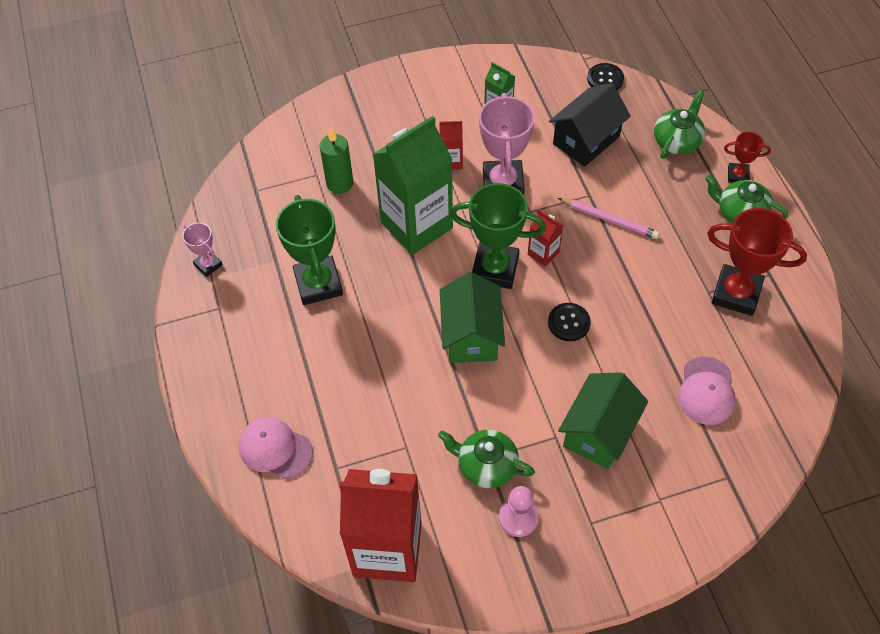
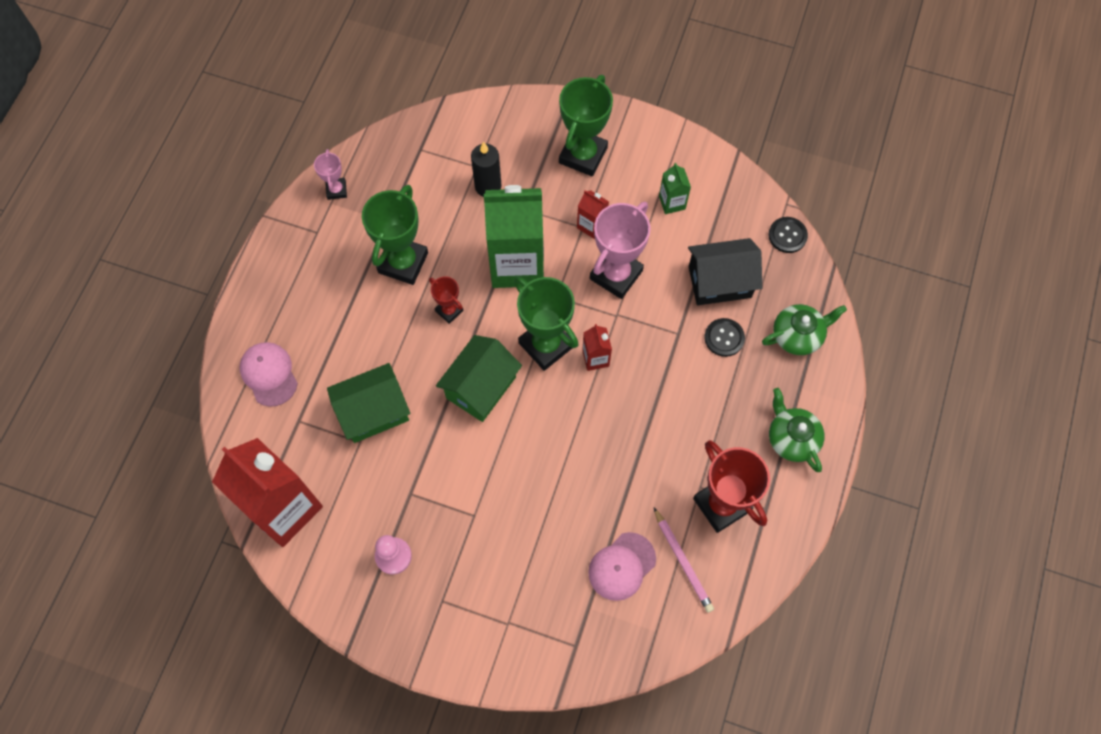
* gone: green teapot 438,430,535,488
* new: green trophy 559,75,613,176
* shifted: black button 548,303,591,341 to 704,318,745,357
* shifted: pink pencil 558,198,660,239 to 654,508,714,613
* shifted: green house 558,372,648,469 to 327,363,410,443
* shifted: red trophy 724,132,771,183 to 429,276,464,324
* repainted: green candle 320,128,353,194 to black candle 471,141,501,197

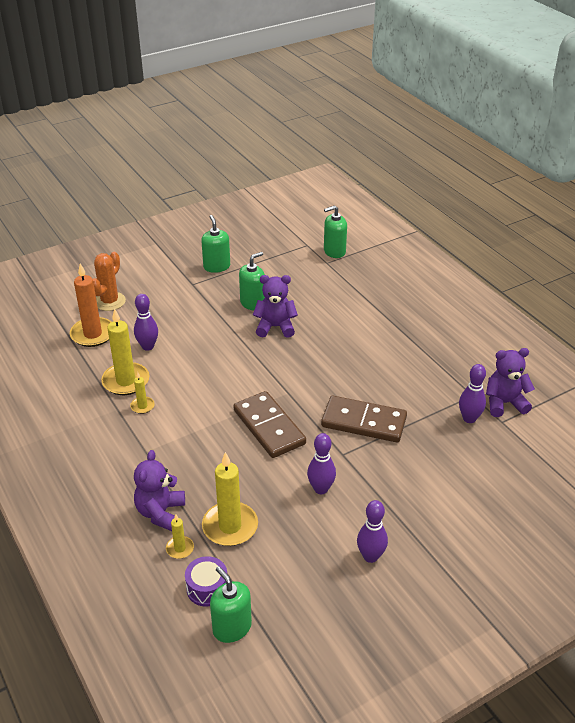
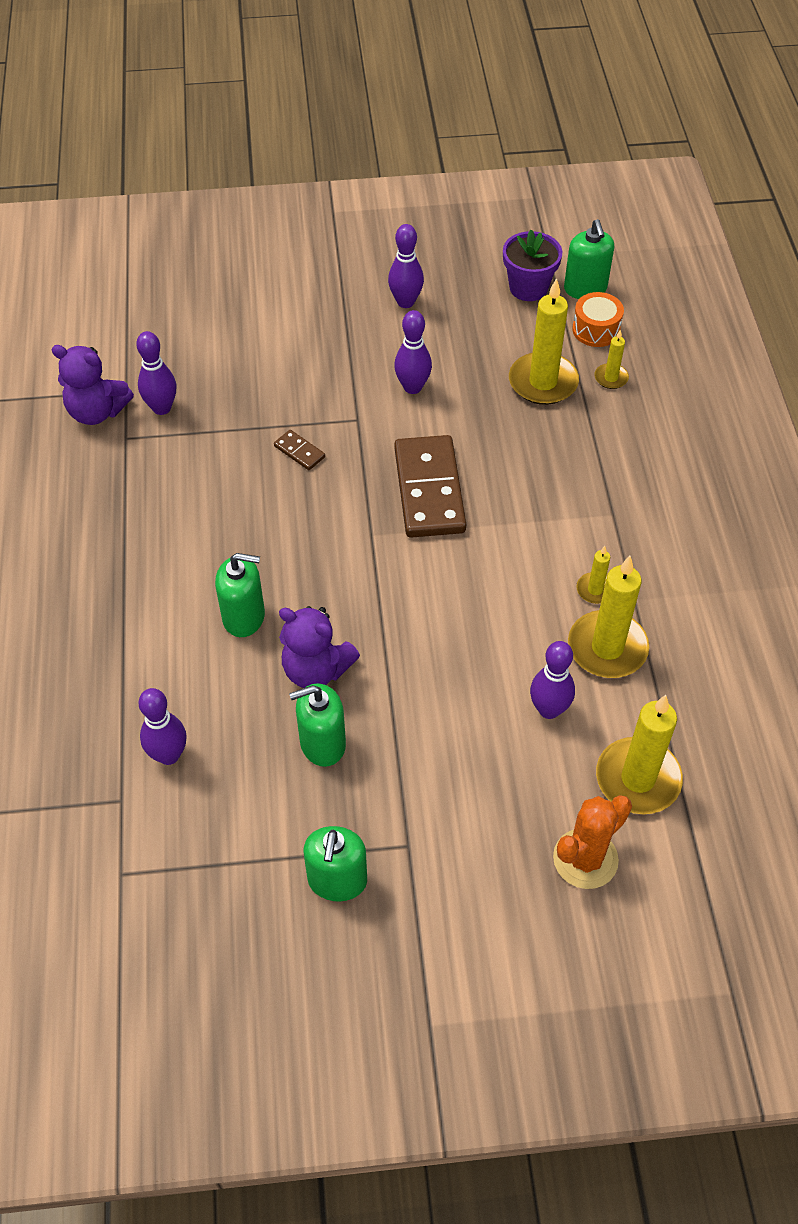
* gone: purple teddy bear 134,450,185,531
* new: purple bowling pin 138,688,187,765
* new: purple flower pot 503,230,562,301
* shifted: green soap dispenser 324,205,347,258 to 215,553,265,637
* repainted: orange candle 70,263,111,347 to yellow candle 596,695,683,814
* repainted: purple drum 185,556,227,607 to orange drum 572,292,624,347
* scaled: brown domino 321,396,407,442 = 274,430,325,470 x0.43

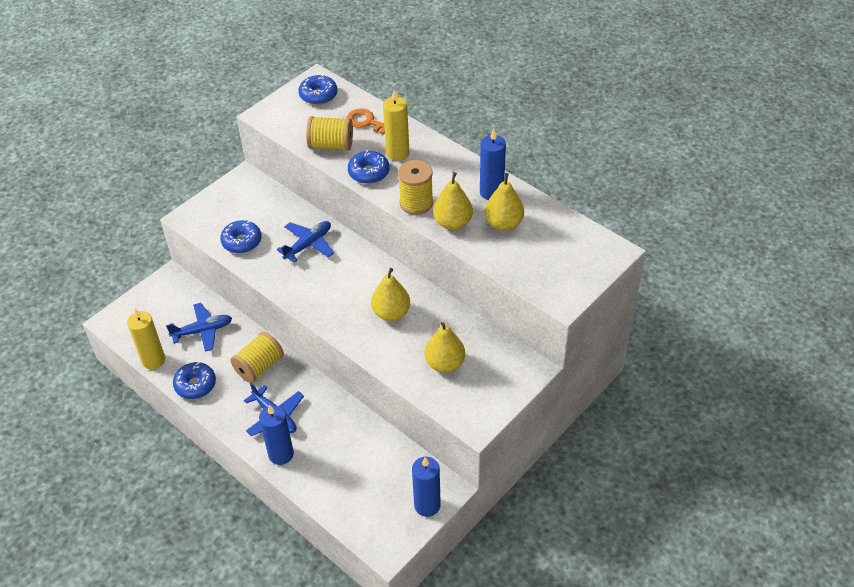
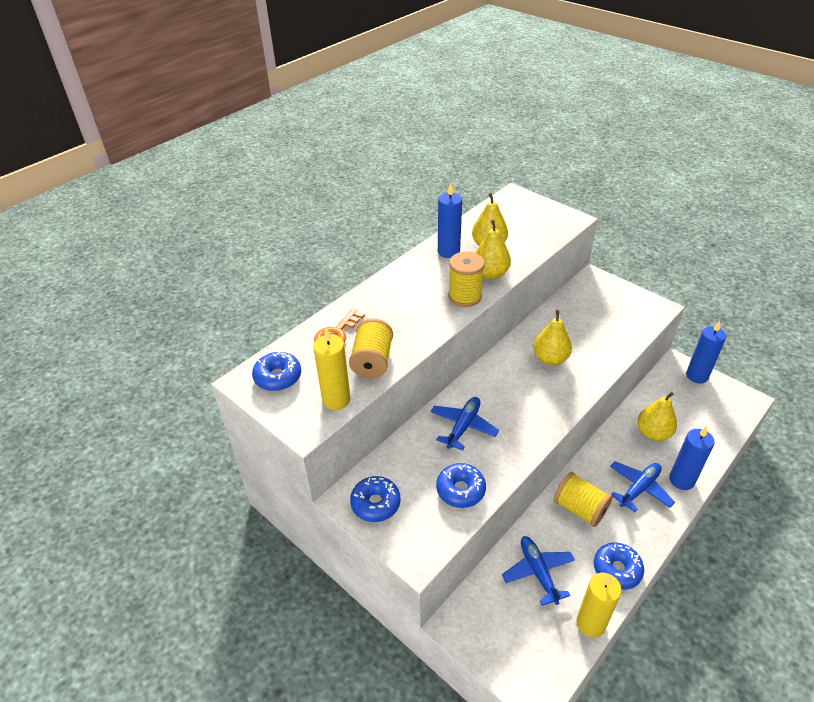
* shifted: blue donut 348,150,389,184 to 350,476,401,522
* shifted: yellow candle 383,90,409,161 to 313,328,351,410
* shifted: yellow pear 424,322,465,373 to 638,392,677,441
* rotated: blue plane 277,221,334,263 = 430,397,499,451 75 degrees clockwise

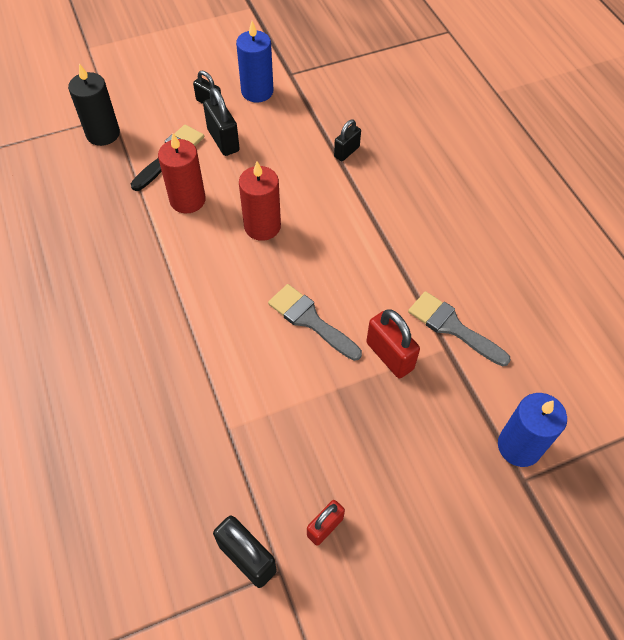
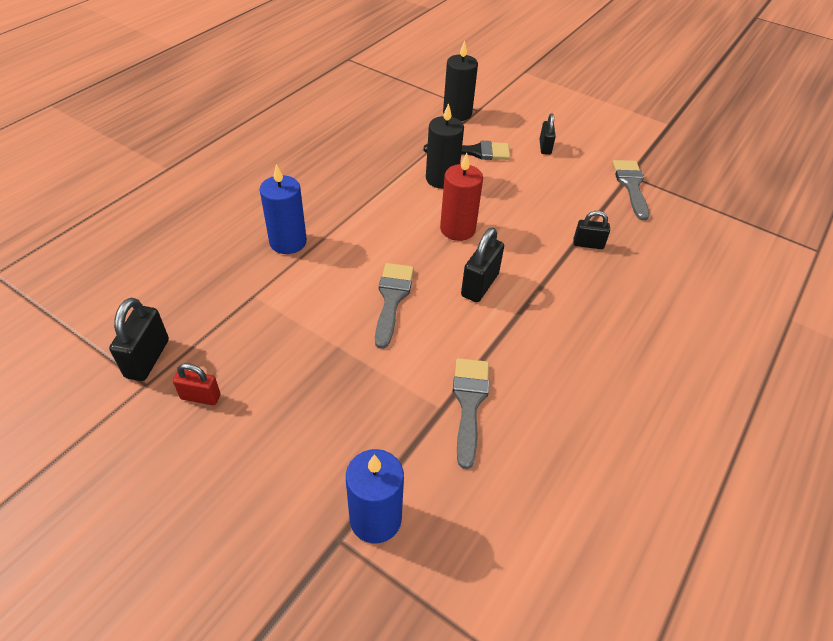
* gone: red padlock 366,309,420,378
* new: grey brush 612,160,649,221
* shifted: black padlock 203,87,240,156 to 461,228,504,302
* shifted: blue candle 236,21,274,102 to 260,164,307,254
* repainted: red candle 158,133,206,214 to black candle 426,103,464,189

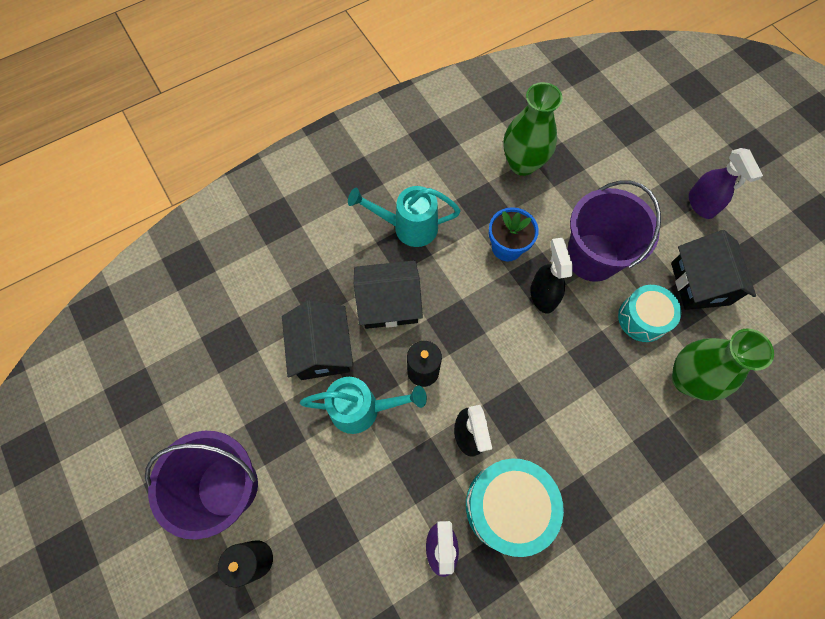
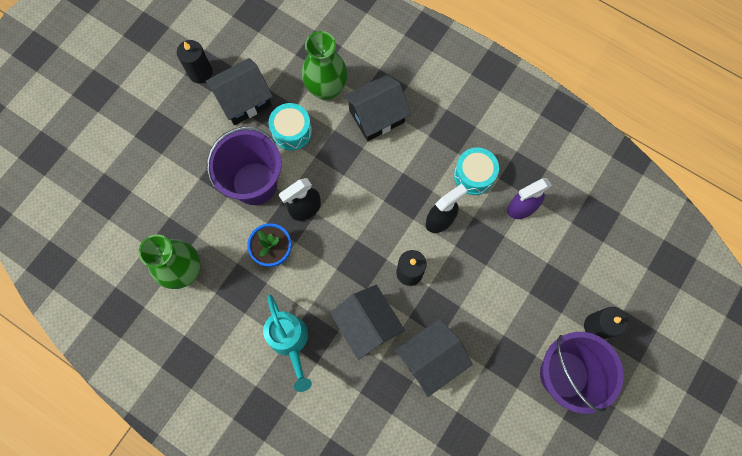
* gone: turquoise watering can 300,377,427,434
* gone: purple spray bottle 689,148,763,219
* new: black candle 177,40,213,84
* new: black house 343,74,411,141
* scaled: turquoise drum 466,458,564,557 = 454,148,499,195 x0.65

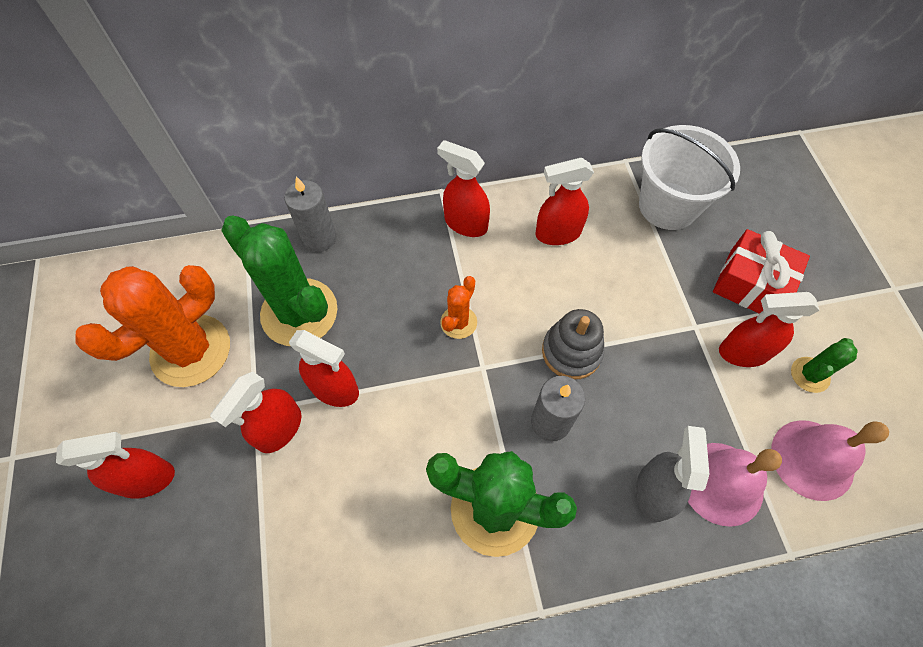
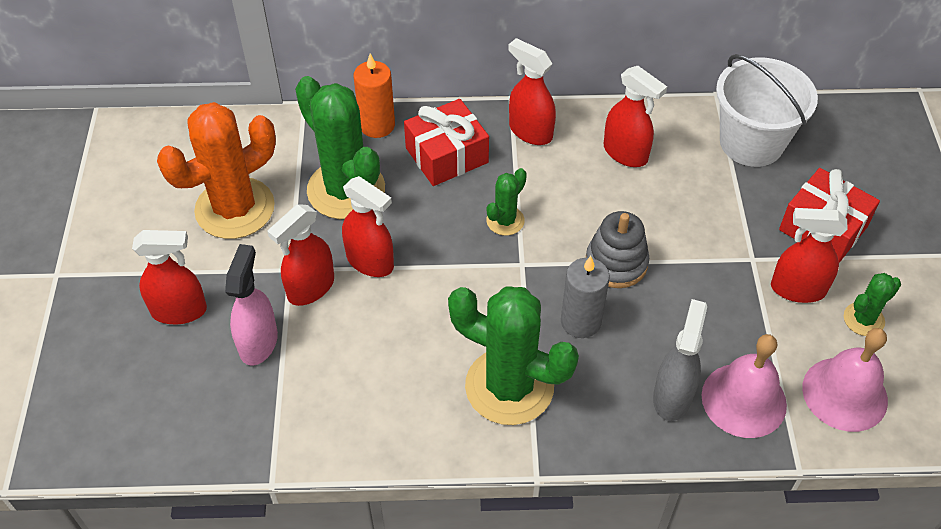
* new: pink spray bottle 225,244,278,365
* new: red gift 404,99,489,186
* repainted: grey candle 284,176,337,252 to orange candle 353,53,395,138
* repainted: orange cactus 440,276,477,339 to green cactus 487,168,527,235
* rotated: red spray bottle 535,158,594,245 = 604,66,667,167 135 degrees counterclockwise

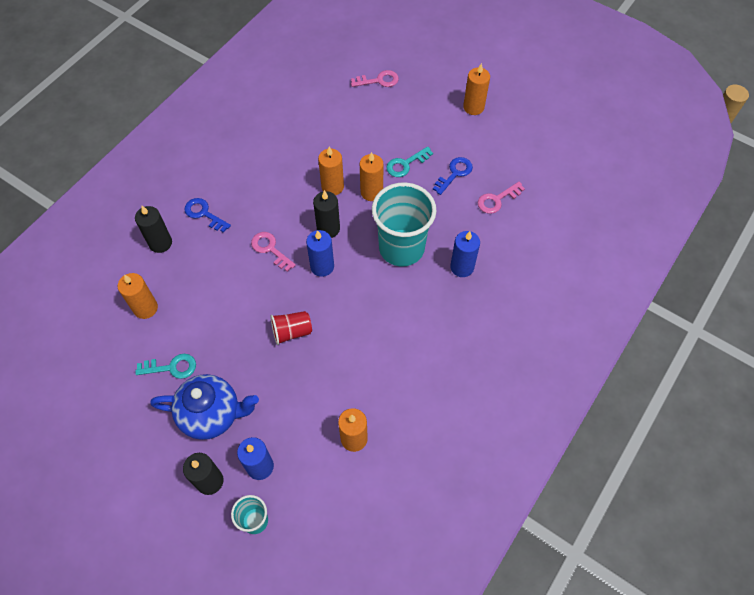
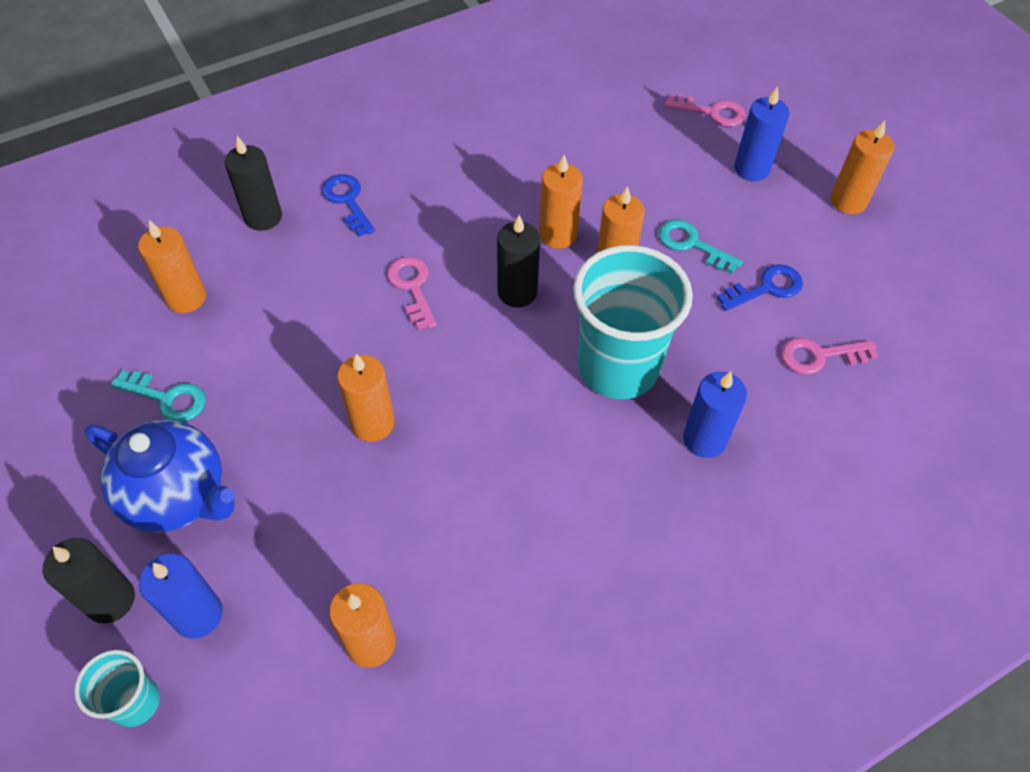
* shifted: blue candle 306,230,334,277 to 734,86,789,181
* swapped: red cup 270,311,312,345 to orange candle 337,354,395,442
* rotated: turquoise key 386,146,433,177 = 659,219,743,274 45 degrees clockwise

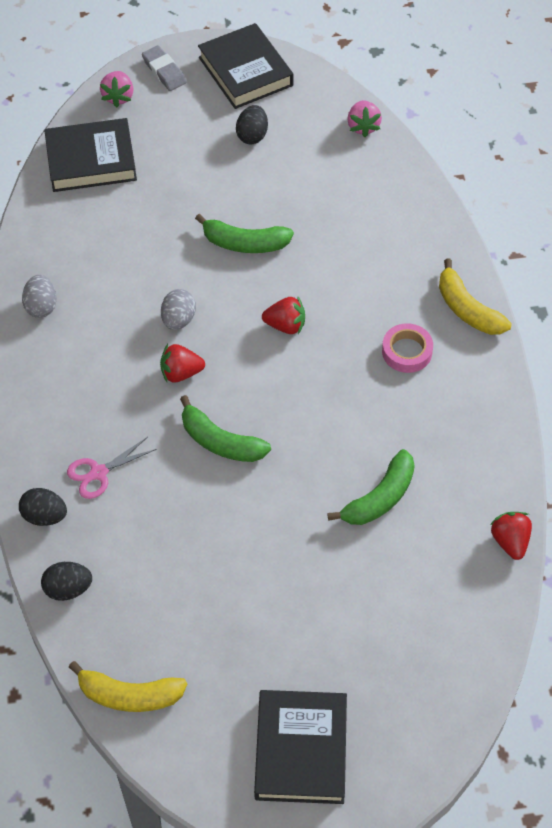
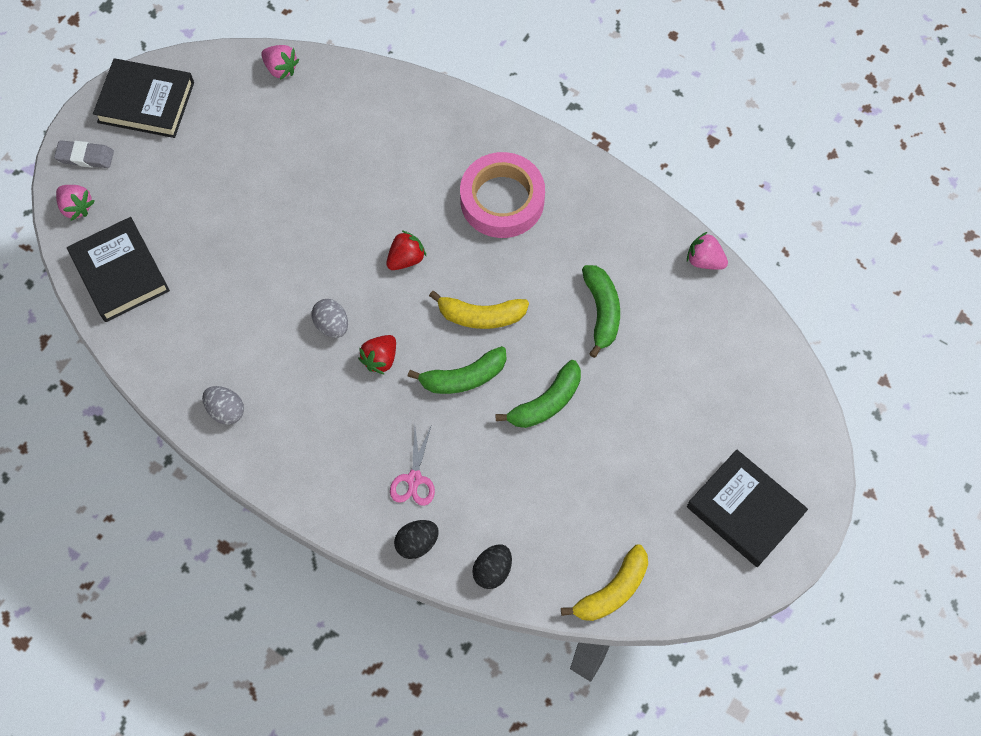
* gone: black egg 236,105,268,144
* shifted: green banana 195,214,294,253 to 496,360,581,428
* shifted: yellow banana 439,259,512,335 to 429,291,529,329
* repainted: red strawberry 490,512,532,560 to pink strawberry 687,232,728,270
* rotated: black book 44,118,137,192 = 67,217,170,322 60 degrees counterclockwise
* scaled: pink tape 382,323,433,373 = 460,152,545,238 x1.83

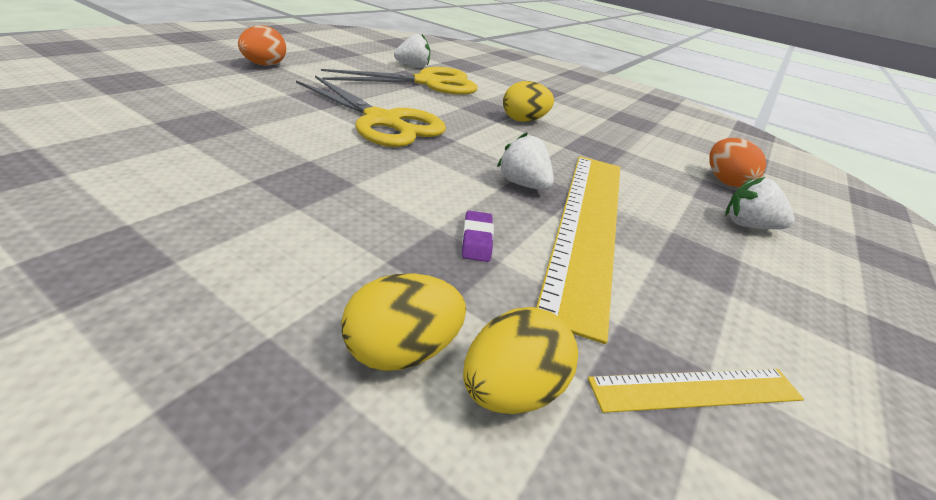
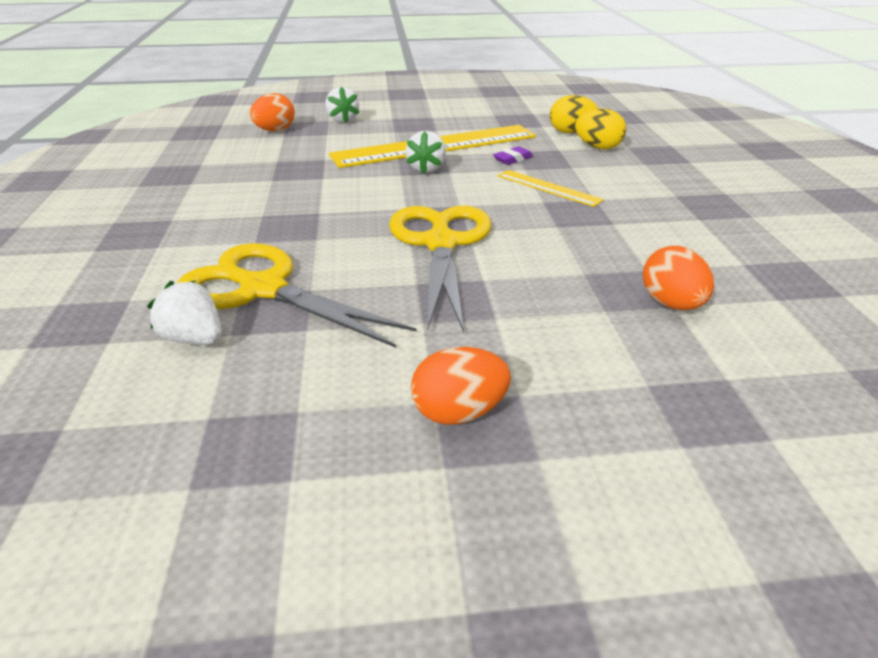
* gone: yellow egg 503,81,554,122
* new: orange egg 643,246,714,310
* shifted: yellow ruler 588,369,804,413 to 498,170,604,207

